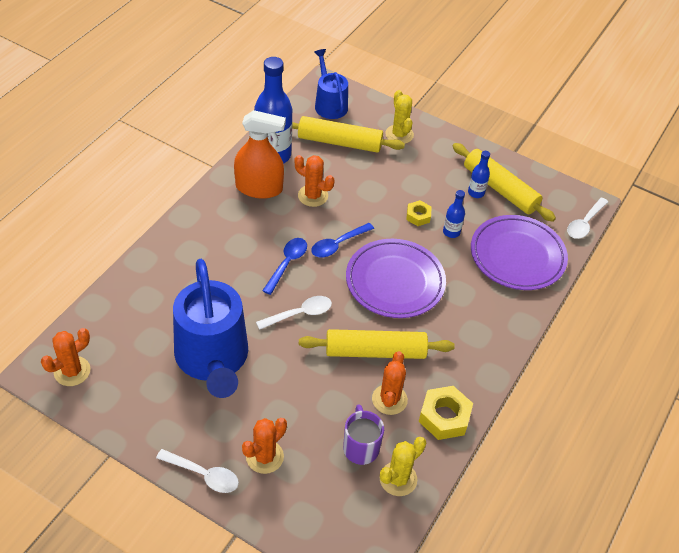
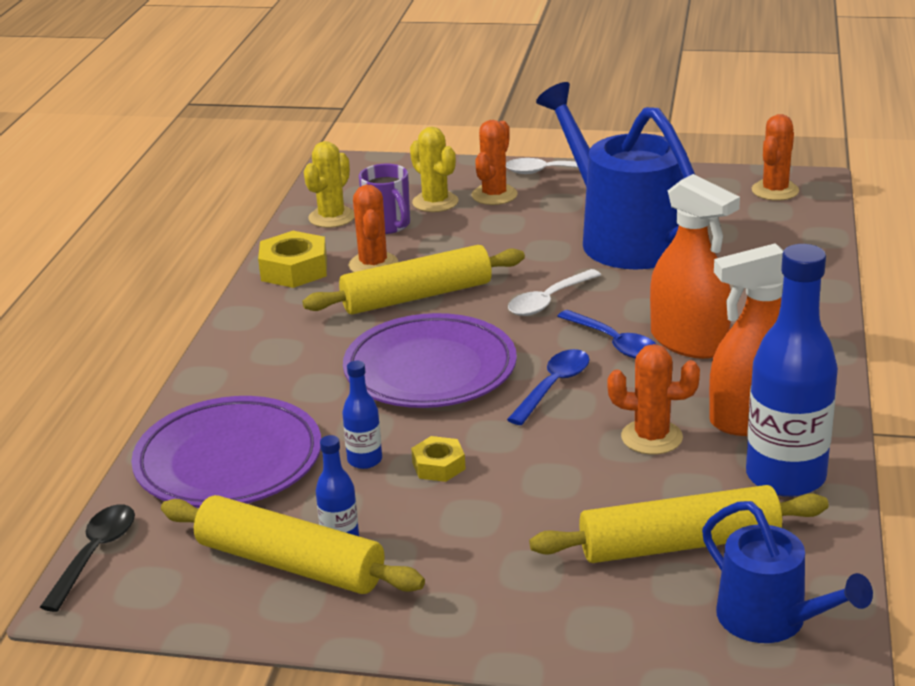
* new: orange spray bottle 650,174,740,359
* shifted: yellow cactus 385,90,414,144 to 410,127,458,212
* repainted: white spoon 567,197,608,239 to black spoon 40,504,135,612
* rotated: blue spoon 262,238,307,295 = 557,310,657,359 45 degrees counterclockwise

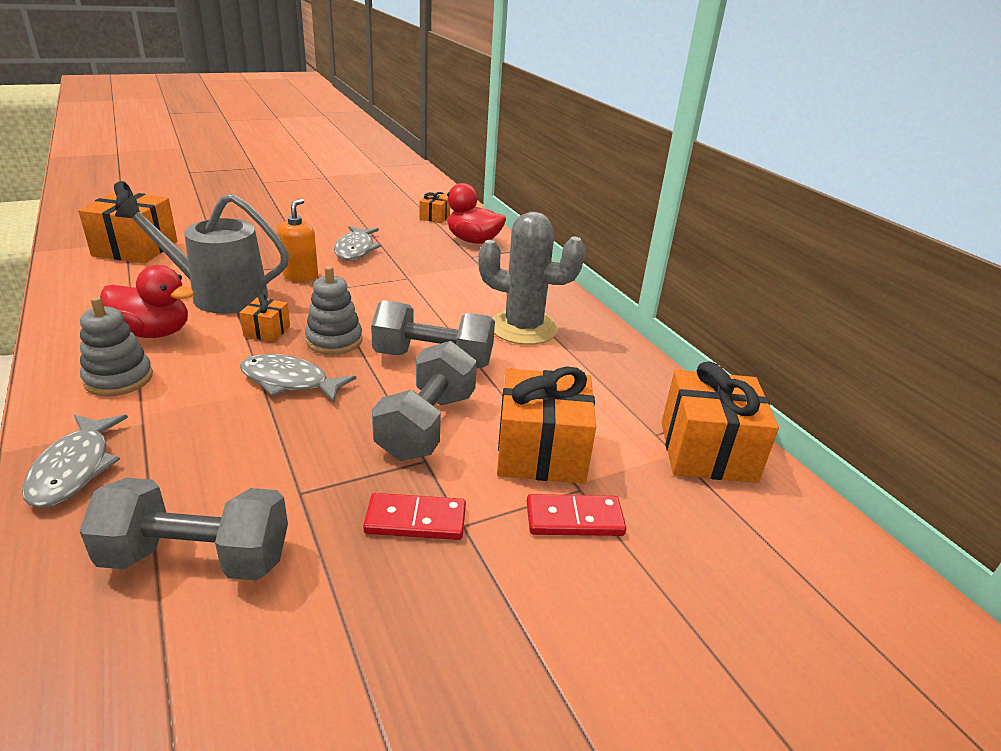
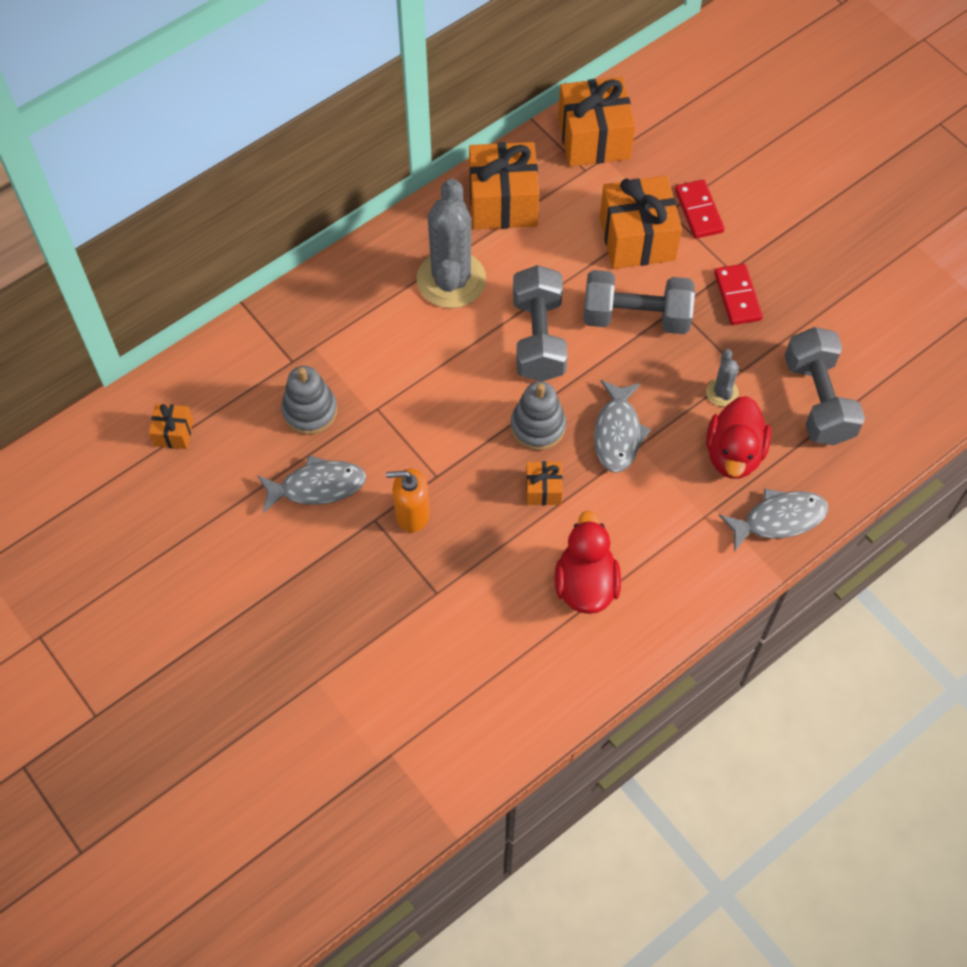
* gone: grey watering can 115,194,289,314
* new: grey cactus 706,349,739,406
* shifted: orange gift 78,181,178,263 to 469,142,539,229
* shifted: grey stacking toy 80,297,153,396 to 281,366,337,435
* shifted: red duck 439,183,506,244 to 706,396,771,479

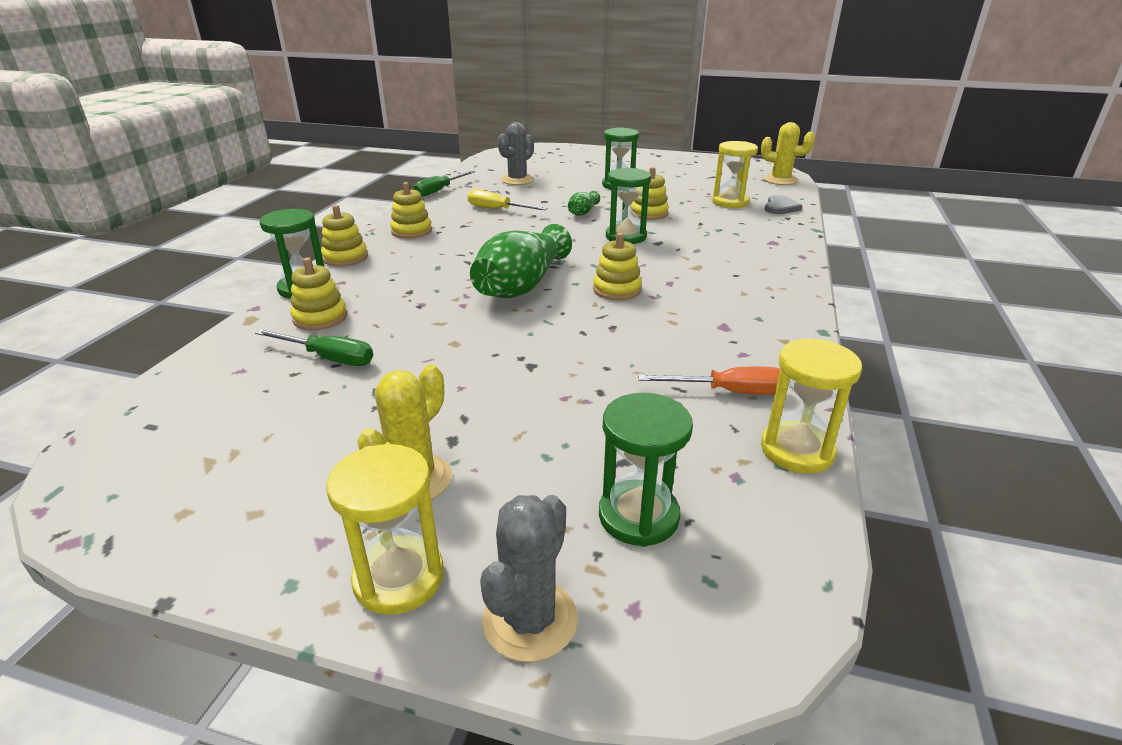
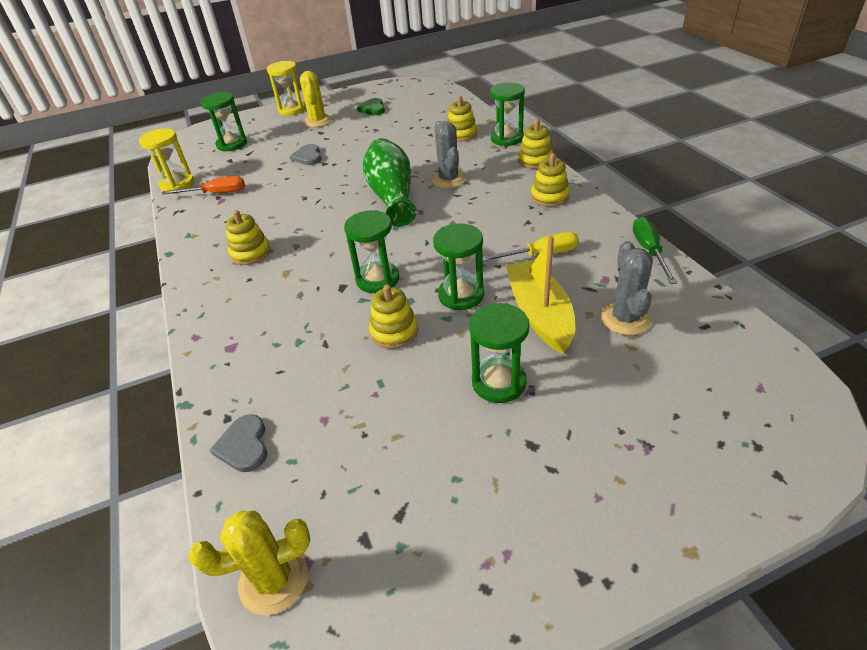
* gone: green screwdriver 255,329,373,366
* gone: yellow hourglass 712,141,758,208
* new: grey heart 290,144,321,165
* new: green heart 357,98,385,115
* new: yellow boat 506,236,575,353
* shifted: grey cactus 480,495,578,662 to 431,121,466,188
* shifted: yellow stacking toy 593,233,642,300 to 226,210,271,265
* swapped: green vase 568,191,600,216 to green hourglass 433,223,484,310
* rotated: orange screwdriver 638,366,789,395 = 162,176,245,195 150 degrees counterclockwise

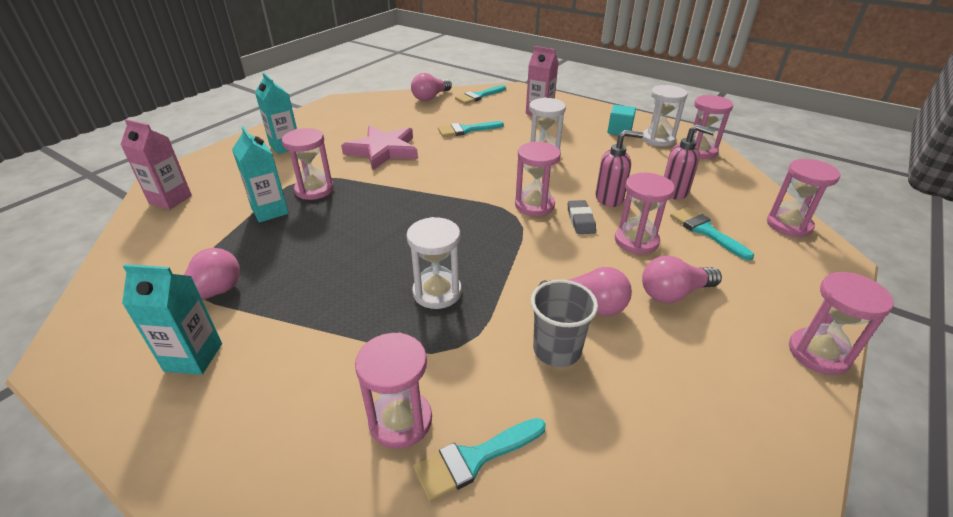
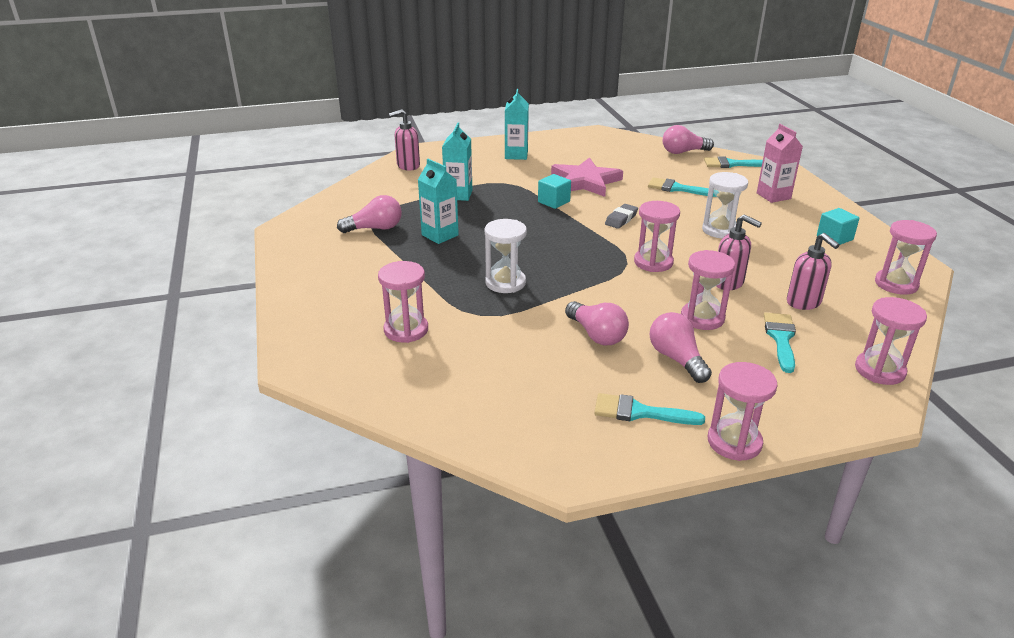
* gone: pink hourglass 282,128,334,200
* gone: grey cup 531,280,598,367
* gone: white hourglass 642,85,688,147
* new: turquoise cube 538,174,571,209
* shifted: turquoise carton 122,264,222,375 to 418,159,459,244
* shifted: turquoise brush 413,418,546,502 to 594,393,705,425
* shifted: grey eraser 568,200,596,234 to 605,204,638,229
* swapped: pink carton 120,119,192,210 to pink soap dispenser 389,109,420,171
* rotated: pink light bulb 642,256,722,303 = 650,312,712,383 45 degrees clockwise

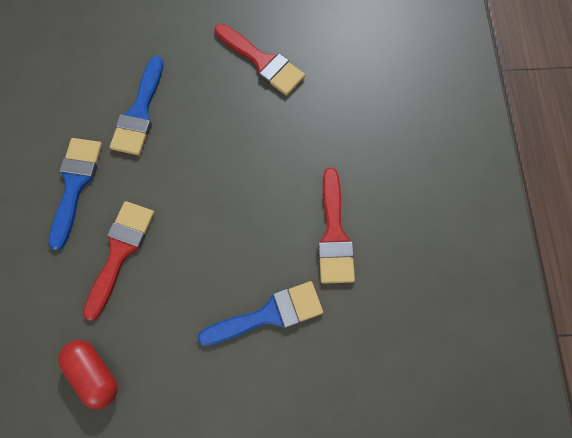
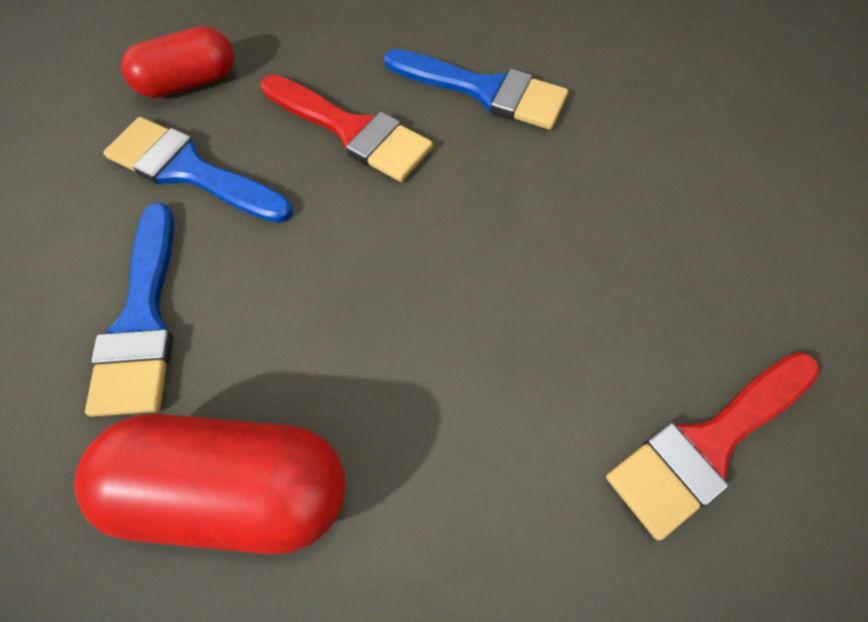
* shifted: blue brush 110,56,164,155 to 103,117,293,223
* swapped: red brush 318,168,355,284 to red capsule 74,414,346,555

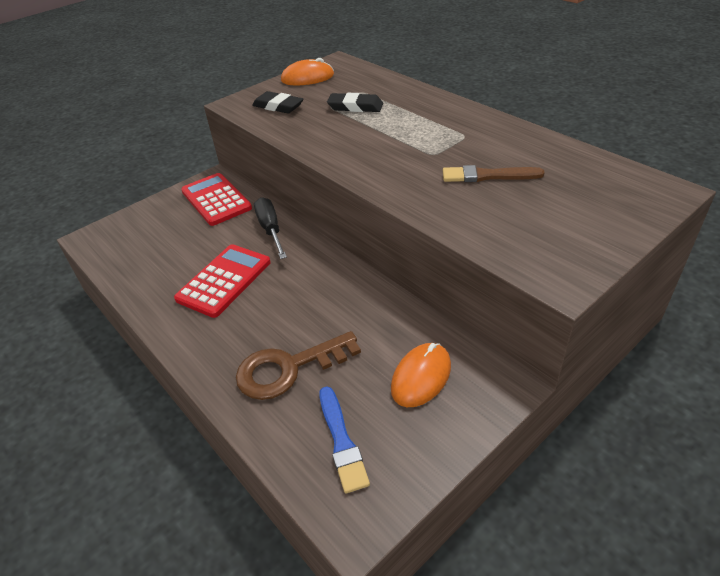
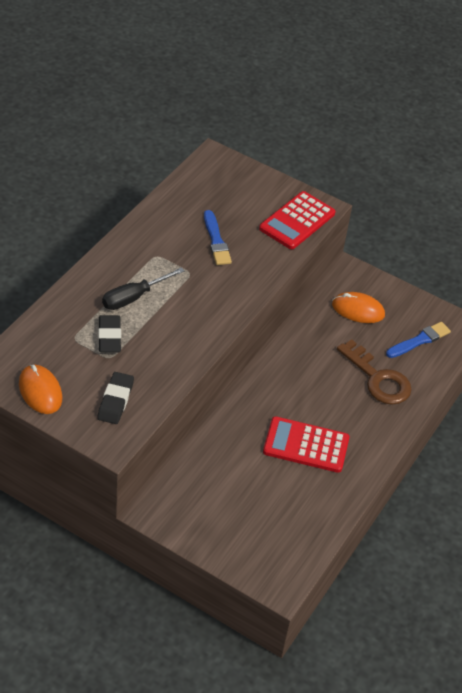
* shifted: red calculator 181,173,252,226 to 259,191,335,249
* shifted: black screwdriver 254,197,287,259 to 102,268,184,310
* repainted: brown brush 443,165,545,182 to blue brush 204,210,232,265

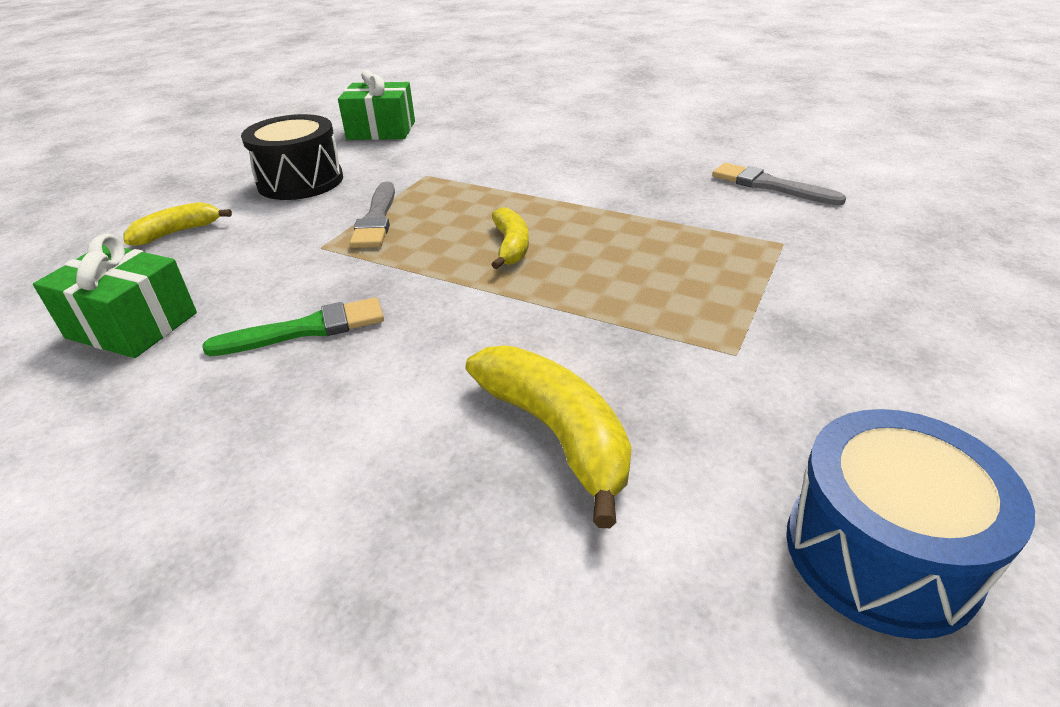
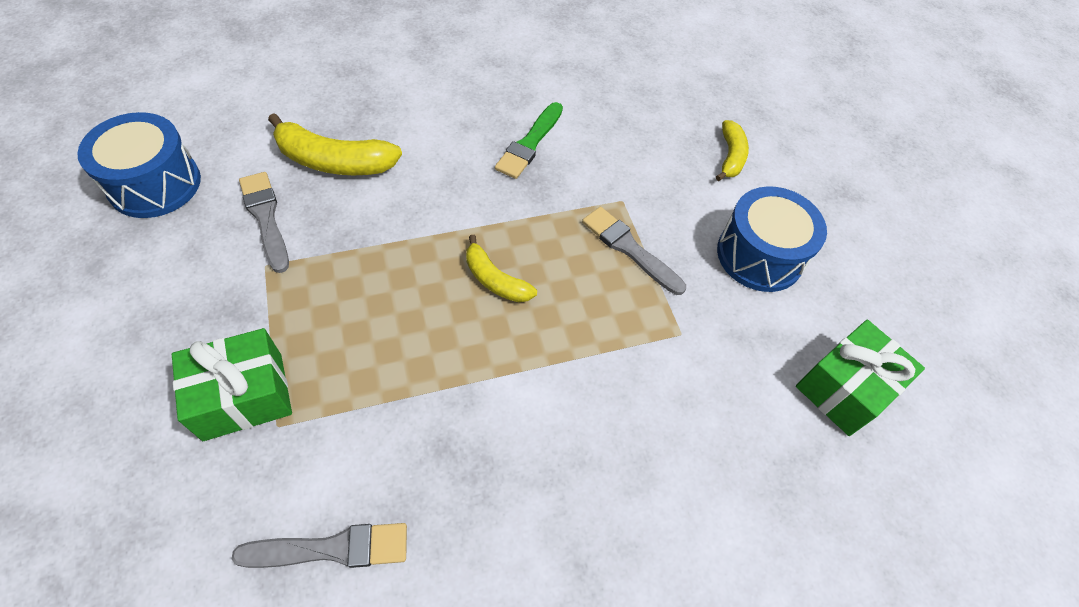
* new: grey brush 239,172,289,273
* shifted: green gift 33,234,197,358 to 172,328,292,441
* repainted: black drum 241,114,343,200 to blue drum 717,186,827,292

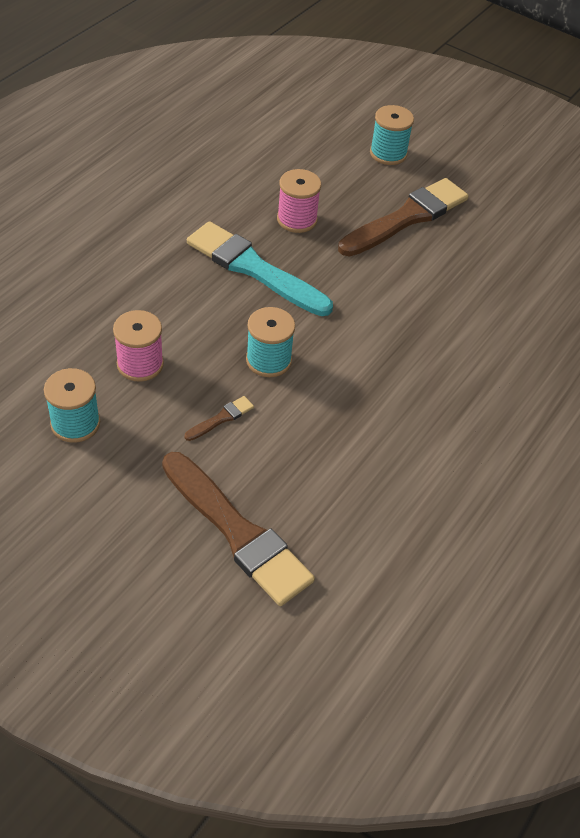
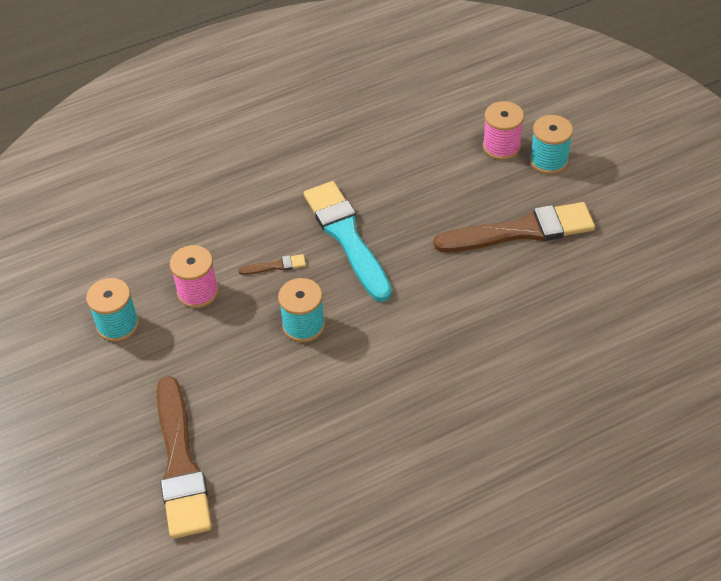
* shifted: brown brush 185,396,254,441 to 239,254,306,275
* shifted: pink spool 277,169,321,233 to 483,101,524,160

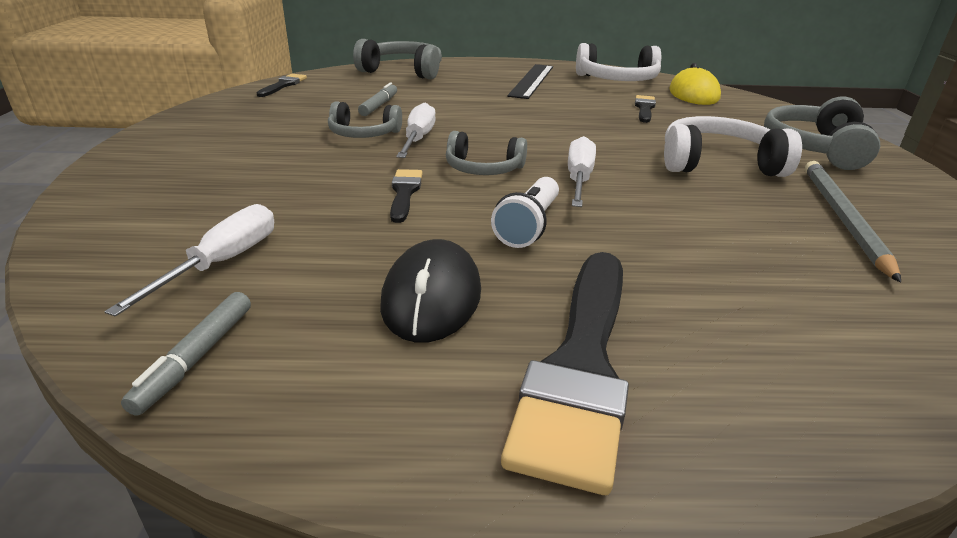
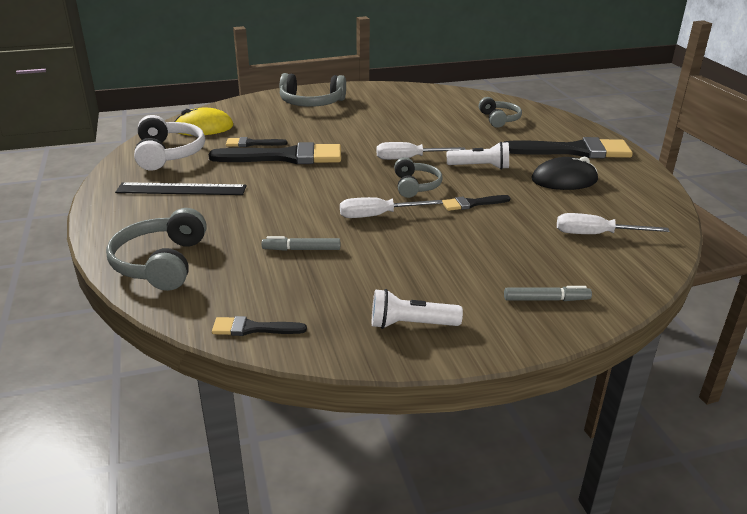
* gone: white headphones 664,116,802,177
* gone: grey pencil 805,161,901,283
* new: black brush 209,142,341,164
* new: white flashlight 372,289,463,329
* shifted: grey marker 121,292,251,416 to 504,286,592,301
* shifted: grey headphones 328,101,402,138 to 479,97,522,128

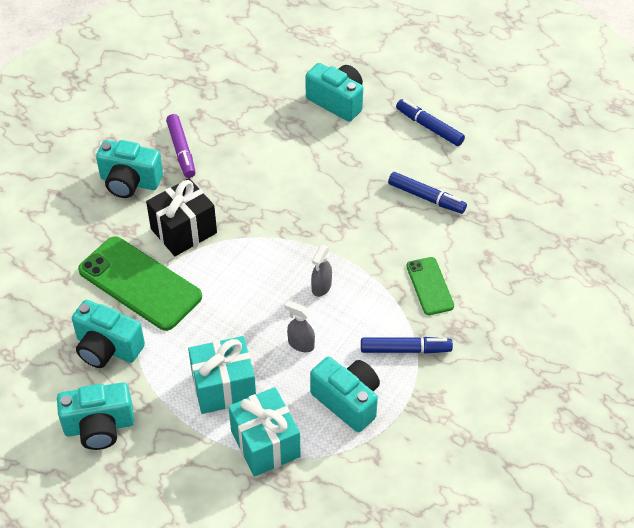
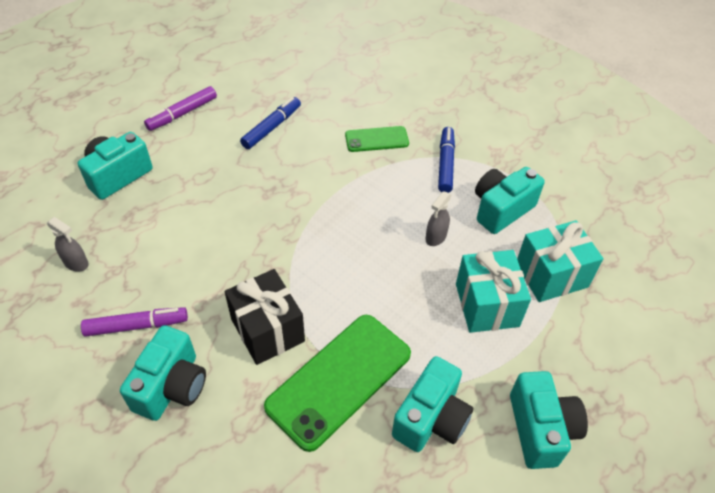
* shifted: grey spray bottle 311,245,332,297 to 47,217,89,272
* repainted: blue marker 396,99,465,146 to purple marker 144,86,217,131

